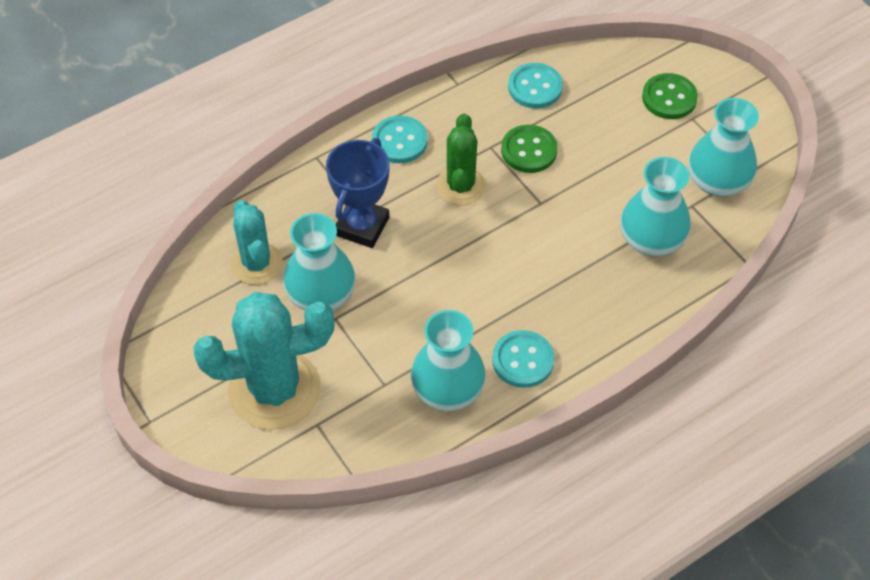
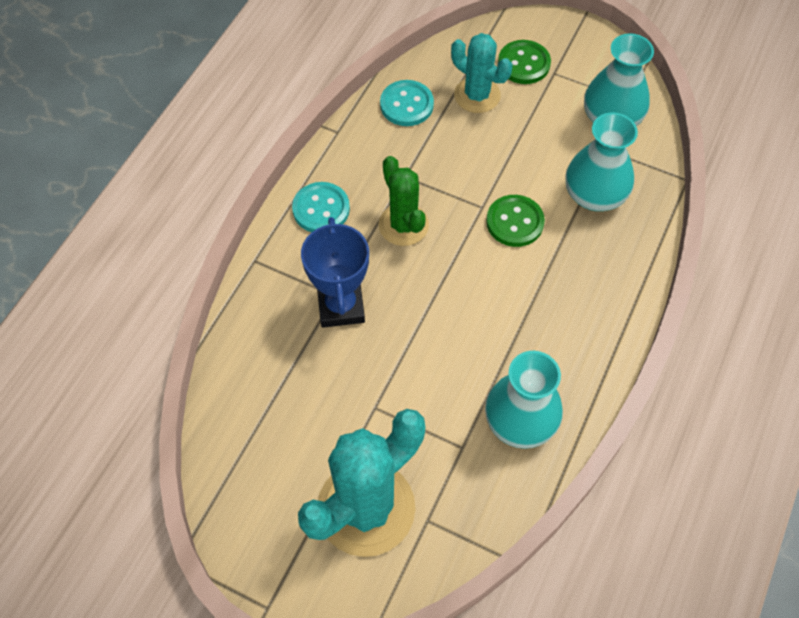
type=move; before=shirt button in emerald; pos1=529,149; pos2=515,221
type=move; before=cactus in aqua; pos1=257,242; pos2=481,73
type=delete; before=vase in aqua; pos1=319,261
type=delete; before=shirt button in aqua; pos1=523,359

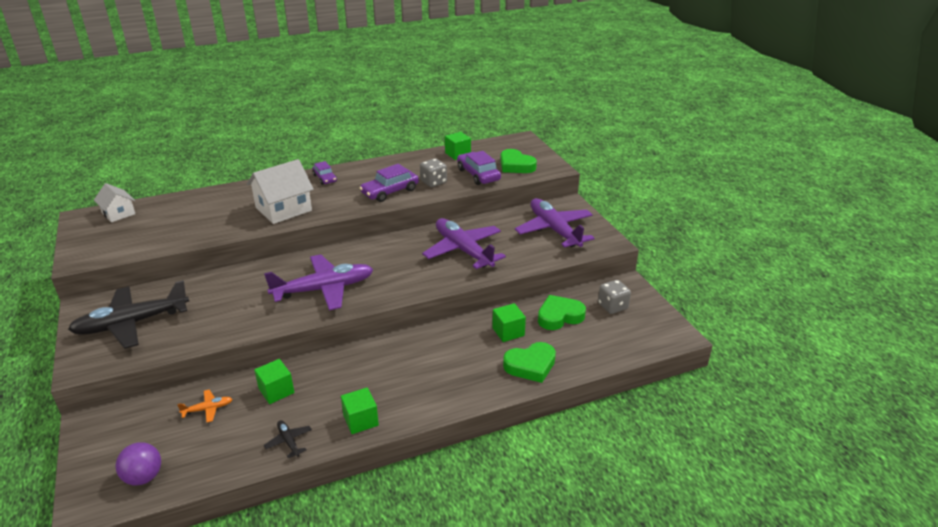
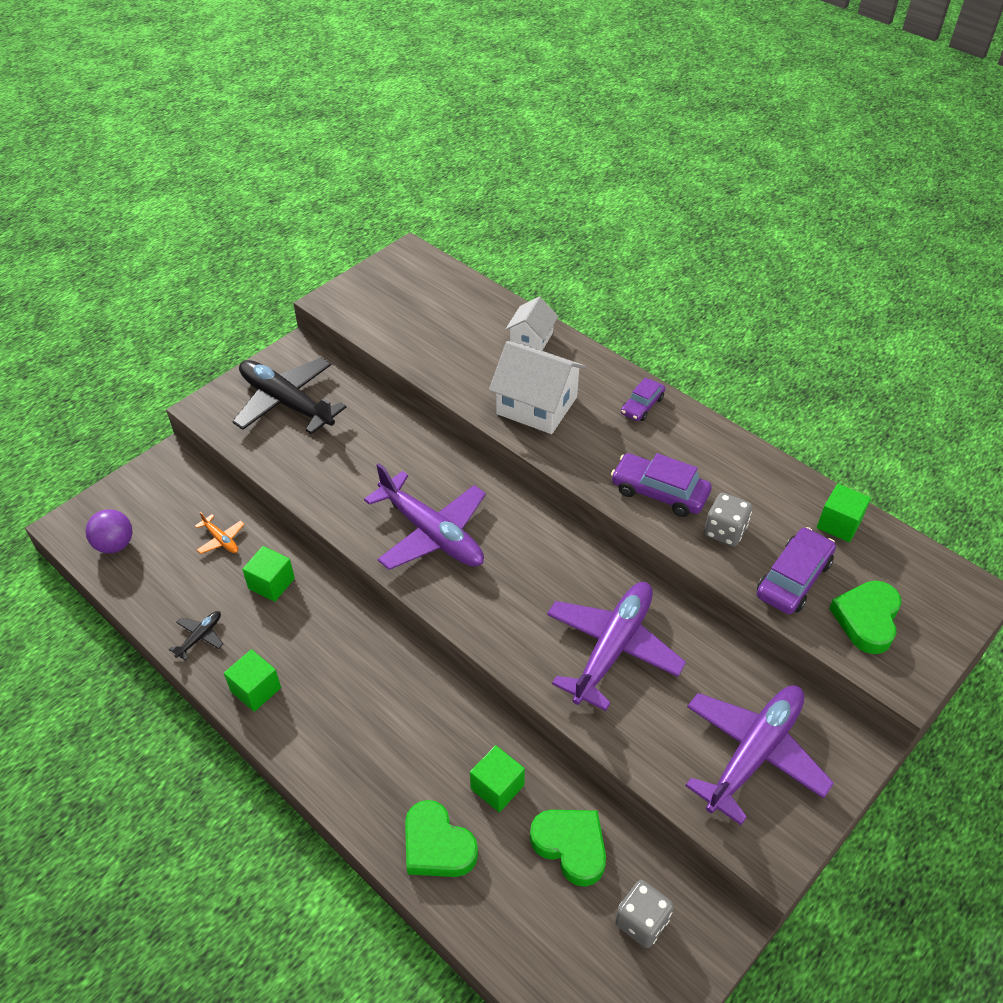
type=move; before=cottage in snow-white; pos1=114,202; pos2=531,324

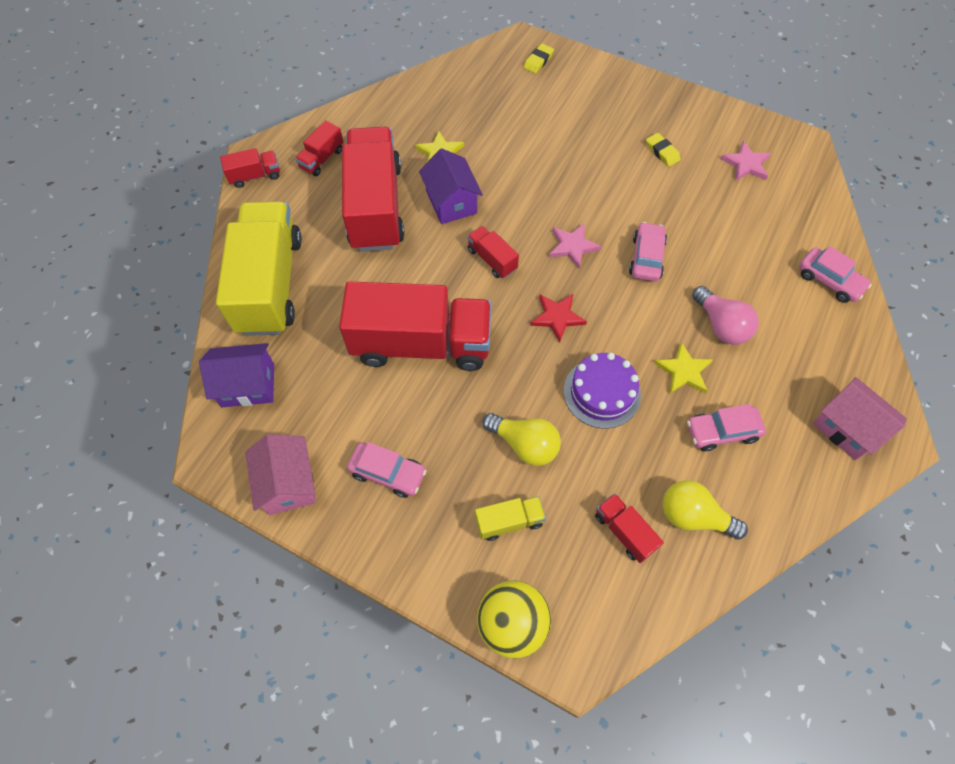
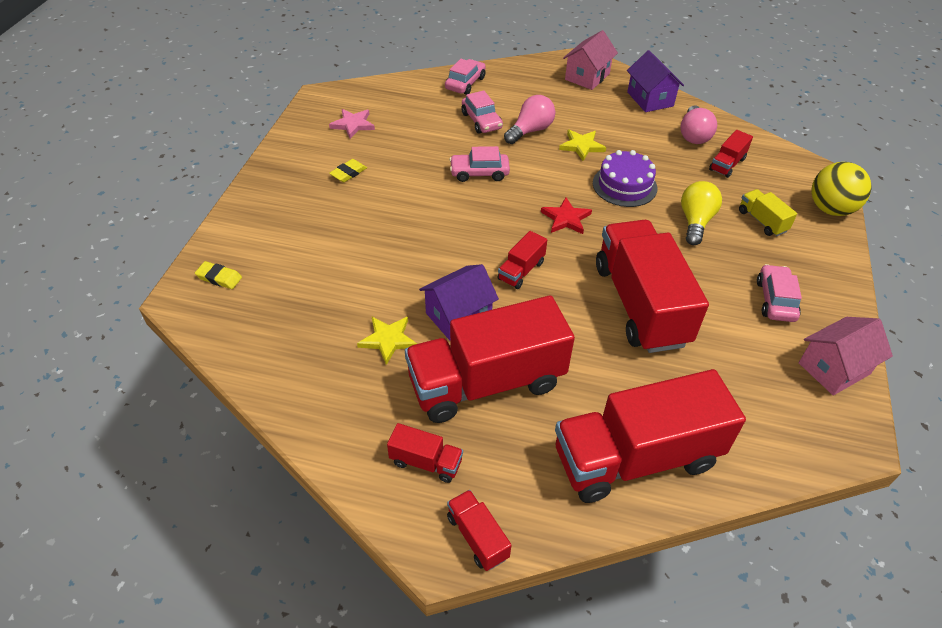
type=recolor; before=toy truck in yellow; after=toy truck in scarlet; pos1=259,268; pos2=650,436
type=delete; before=star shape in rosy; pos1=575,246
type=move; before=cottage in violet; pos1=236,375; pos2=655,81
type=move; before=toy car in rosy; pos1=726,427; pos2=482,112
type=recolor; before=lightbulb in yellow; after=lightbulb in rosy; pos1=705,510; pos2=698,124

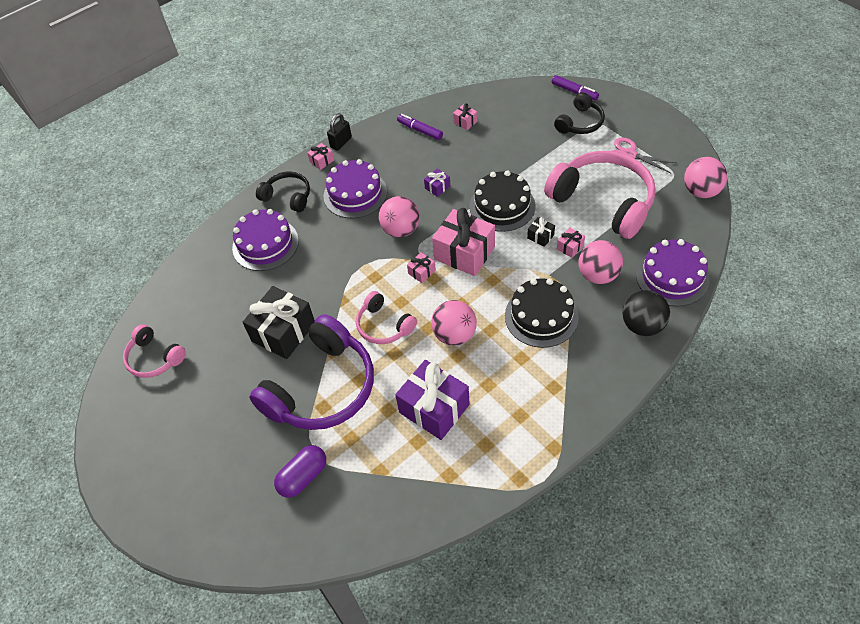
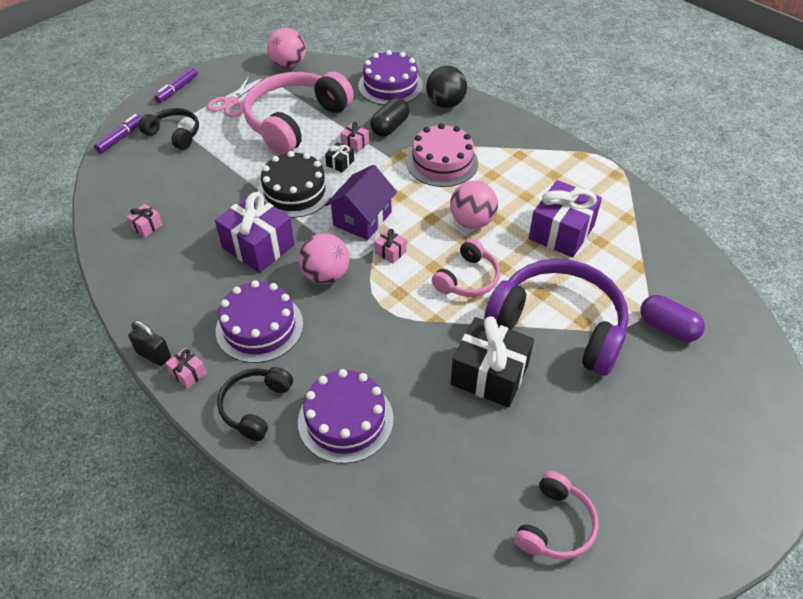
type=move; before=marker pen in violet; pos1=420,127; pos2=176,85
type=resize; before=present in violet; pos1=437,182; pos2=255,232; scale=2.27
type=replace; before=present in rosy; after=cottage in violet; pos1=463,242; pos2=361,202
type=replace; before=ball in rosy; after=capsule in ebony; pos1=600,262; pos2=390,117
type=recolor; before=gateau in ebony; after=gateau in rosy; pos1=542,313; pos2=442,155

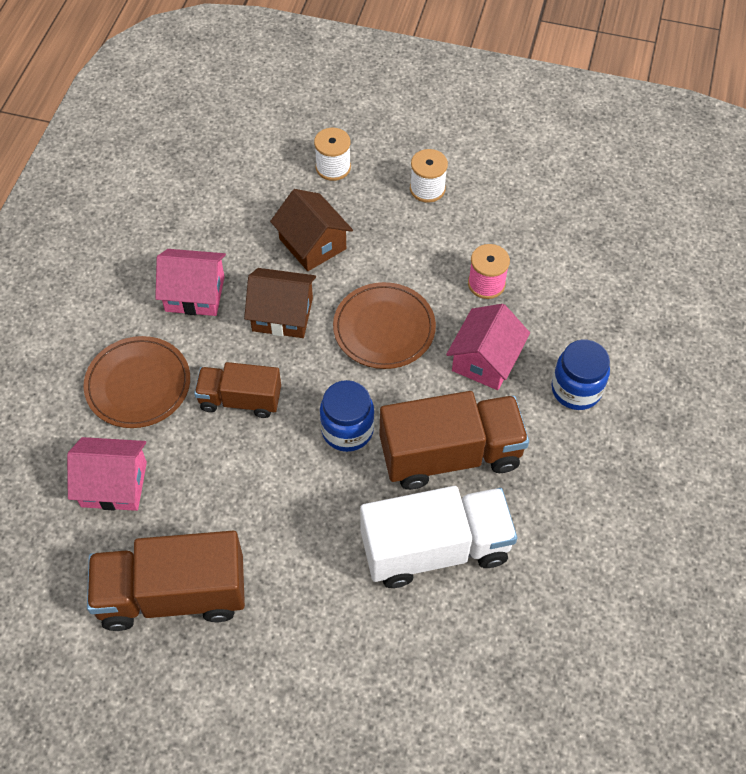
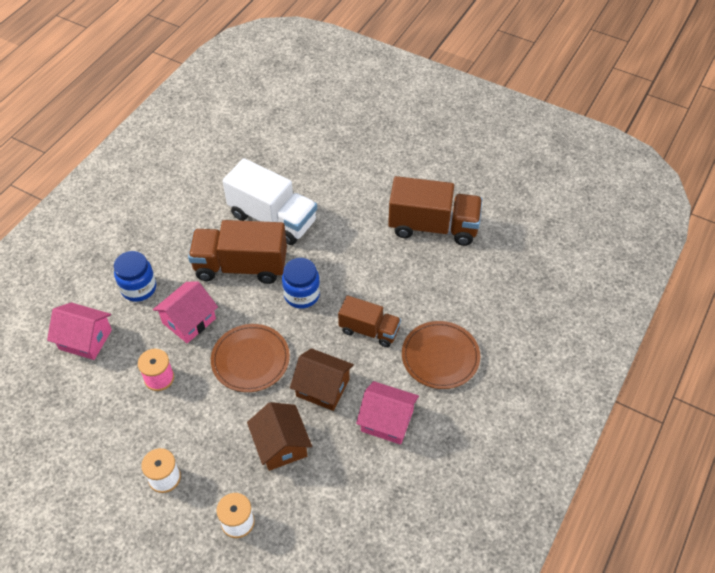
type=move; before=cottage in rosy; pos1=107,474; pos2=79,331
type=rotate; before=toy truck in snow-white; pos1=438,537; pos2=270,201; turn=-150

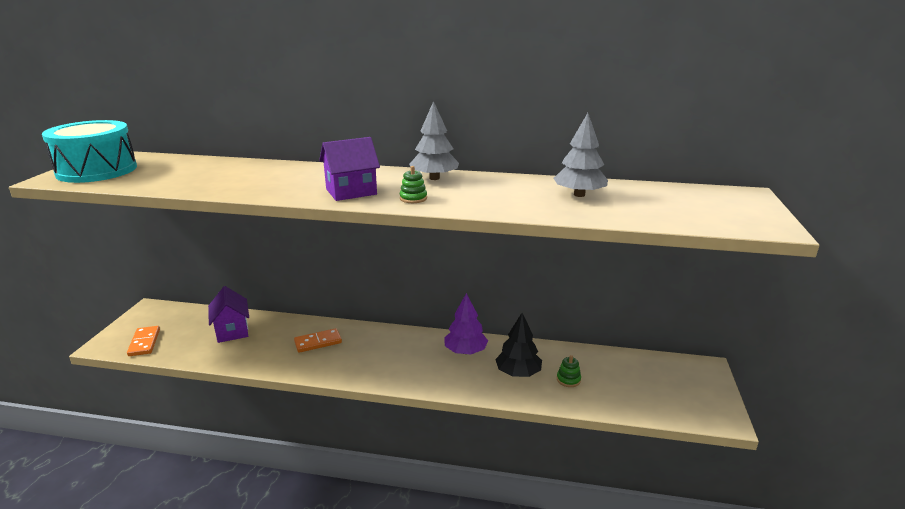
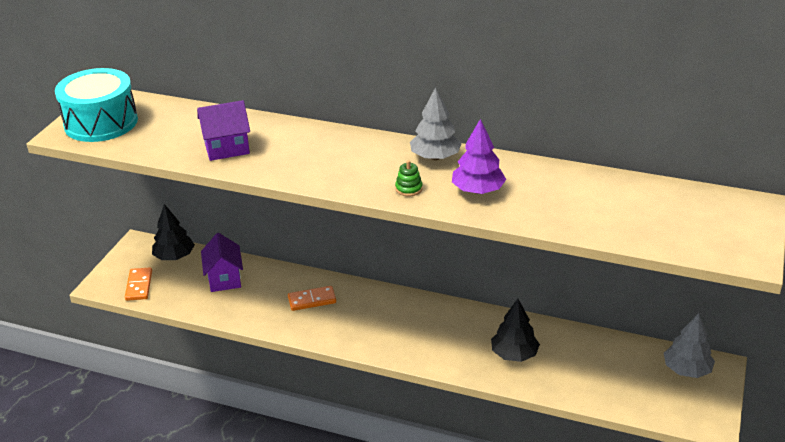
type=move; before=toy tree in grey; pos1=580,155; pos2=689,345
type=move; before=cottage in violet; pos1=349,169; pos2=223,130
type=move; before=toy tree in violet; pos1=466,323; pos2=479,156
type=delete; before=stacking rings in emerald; pos1=569,371
type=insert; after=toy tree in ebony; pos2=173,232

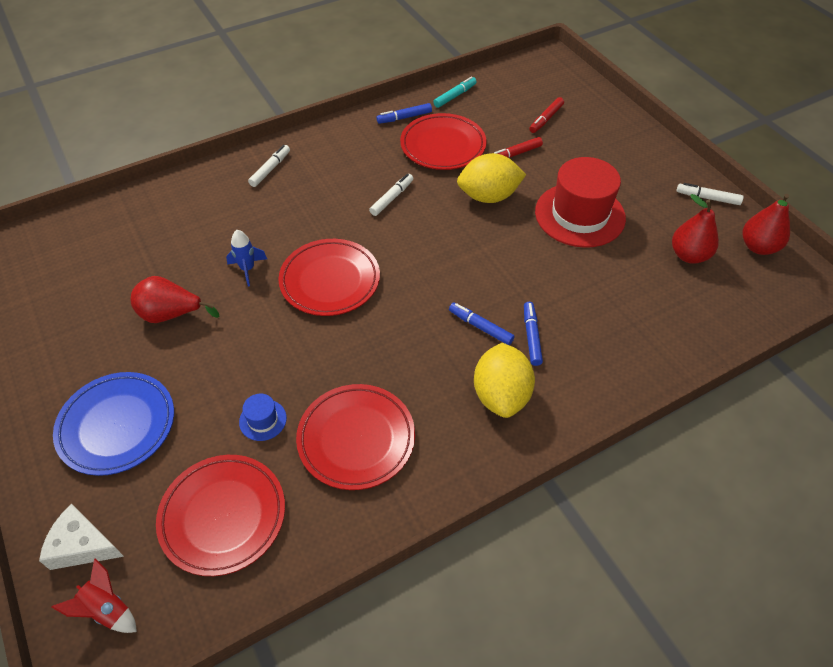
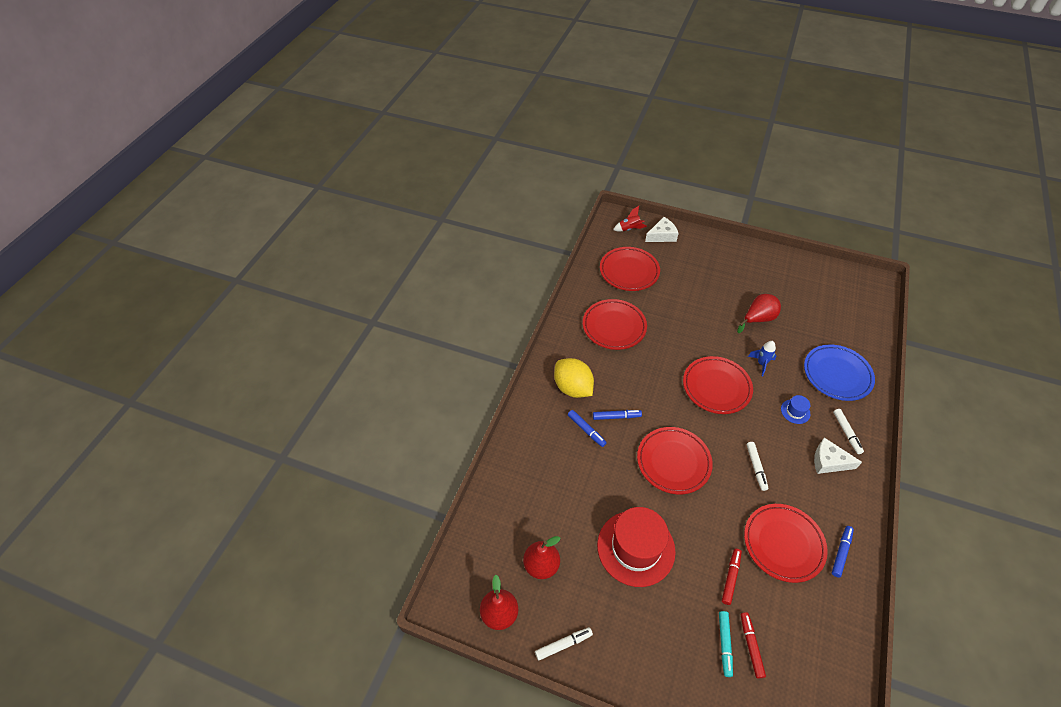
type=move; before=marker pen in aqua; pos1=455,92; pos2=726,644
type=delete; before=lemon in yellow; pos1=491,178
type=move; before=flat dish in royal blue; pos1=113,424; pos2=839,373
type=move; before=tall hat in royal blue; pos1=263,417; pos2=796,409
type=insert; after=flat dish in scarlet; pos2=675,460
type=insert; after=cheese in snow-white; pos2=838,456

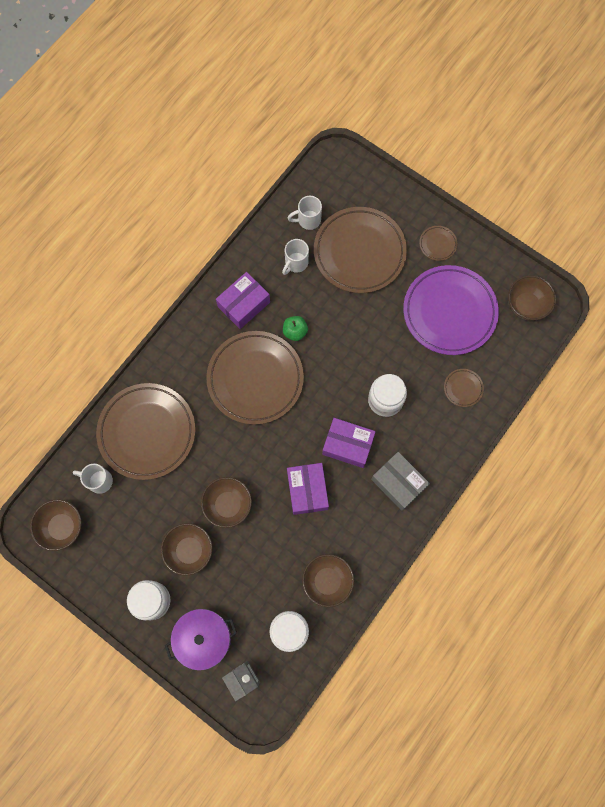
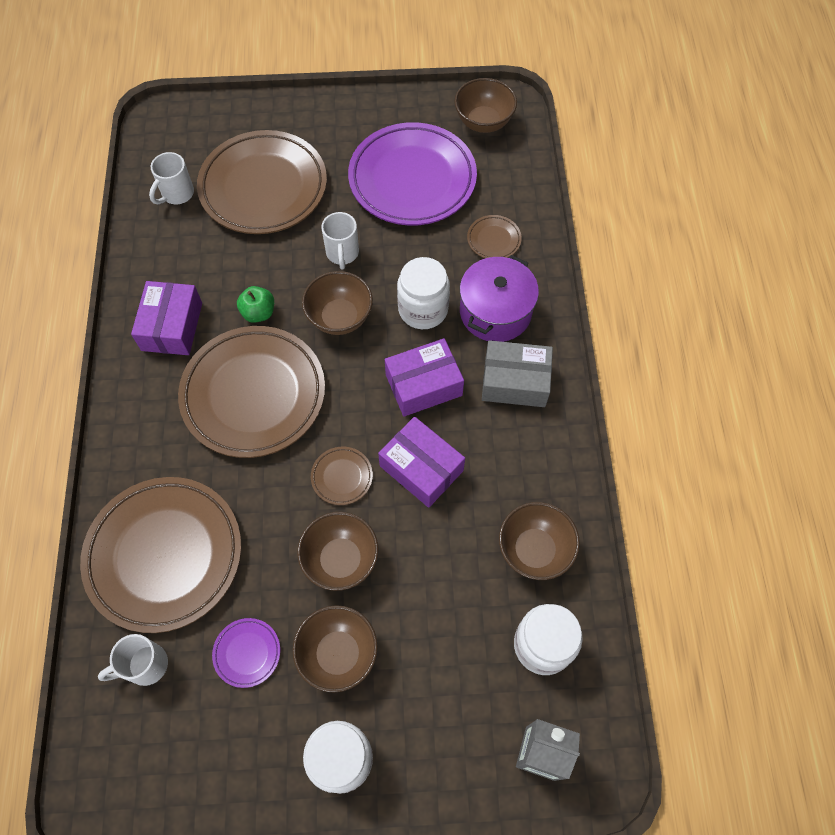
type=move; before=flat dish in brown; pos1=438,243; pos2=342,476
type=move; before=coffee mug in snow-white; pos1=295,257; pos2=340,241
type=move; before=serving bowl in brown; pos1=55,525; pos2=337,303
type=move; before=pot in violet; pos1=201,640; pos2=499,298
type=insert; after=flat dish in violet; pos2=246,653

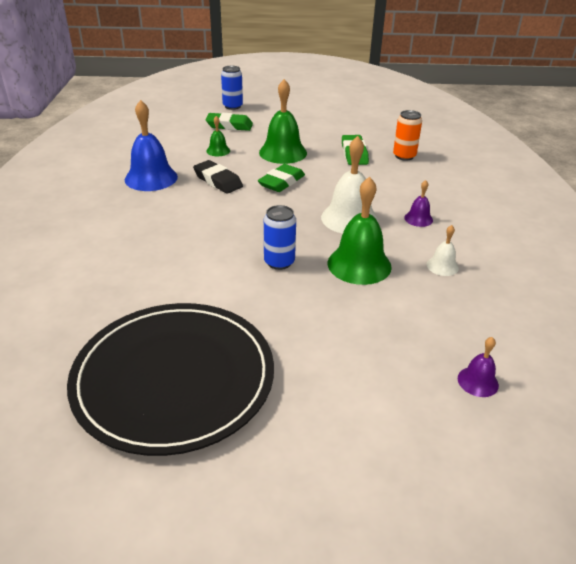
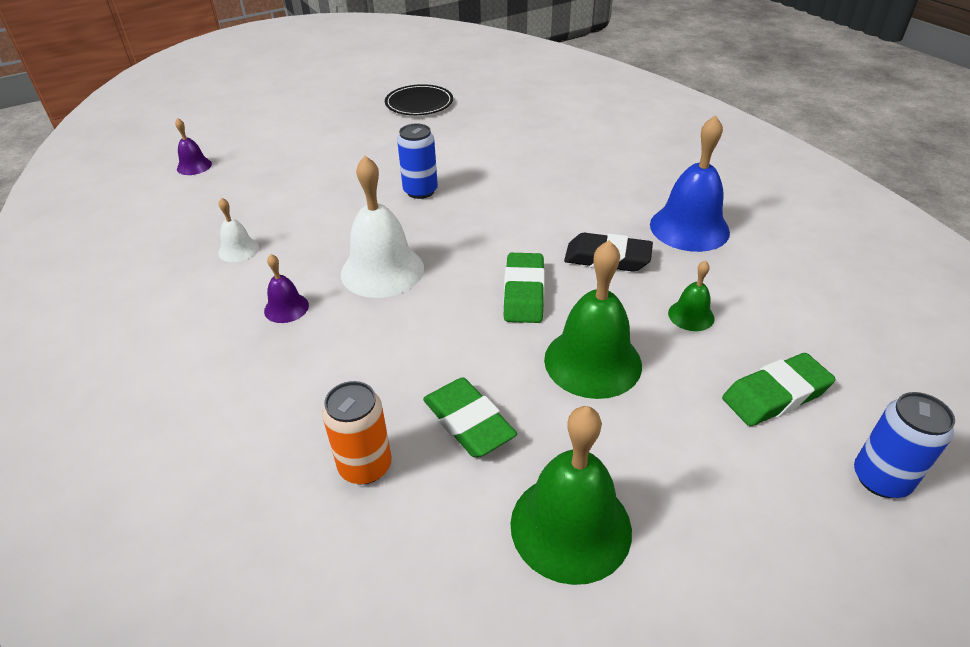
type=move; before=bell in emerald; pos1=360,231; pos2=571,495
type=resize; before=flat dish in ebony; pos1=170,379; pos2=419,99; scale=0.47

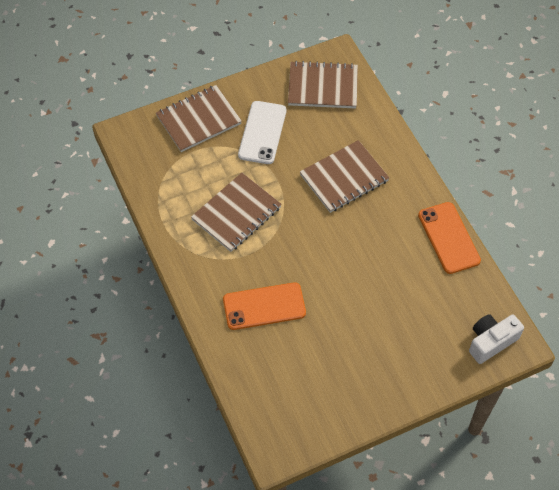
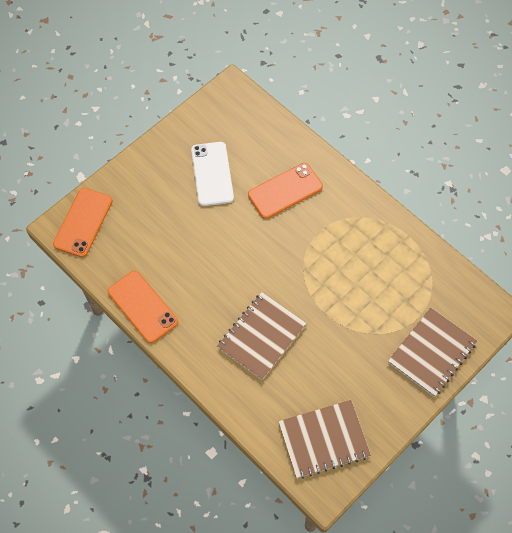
type=move; before=mobile phone in snow-white; pos1=262,132; pos2=212,174
type=delete; before=notepad in brown; pos1=236,212
type=replace; before=compact camera in snow-white; after=mobile phone in orange-coloured; pos1=496,339; pos2=83,222

